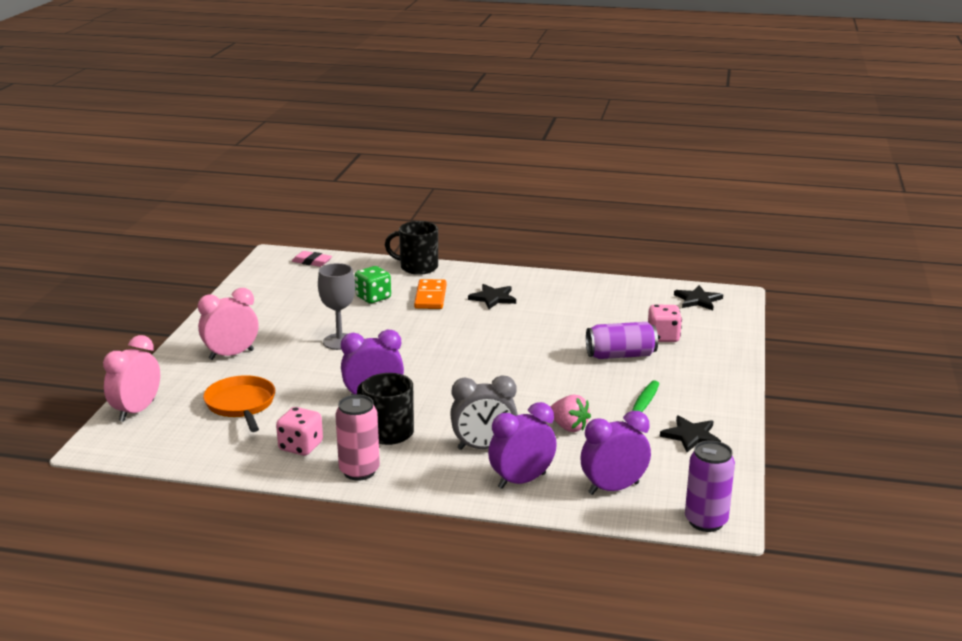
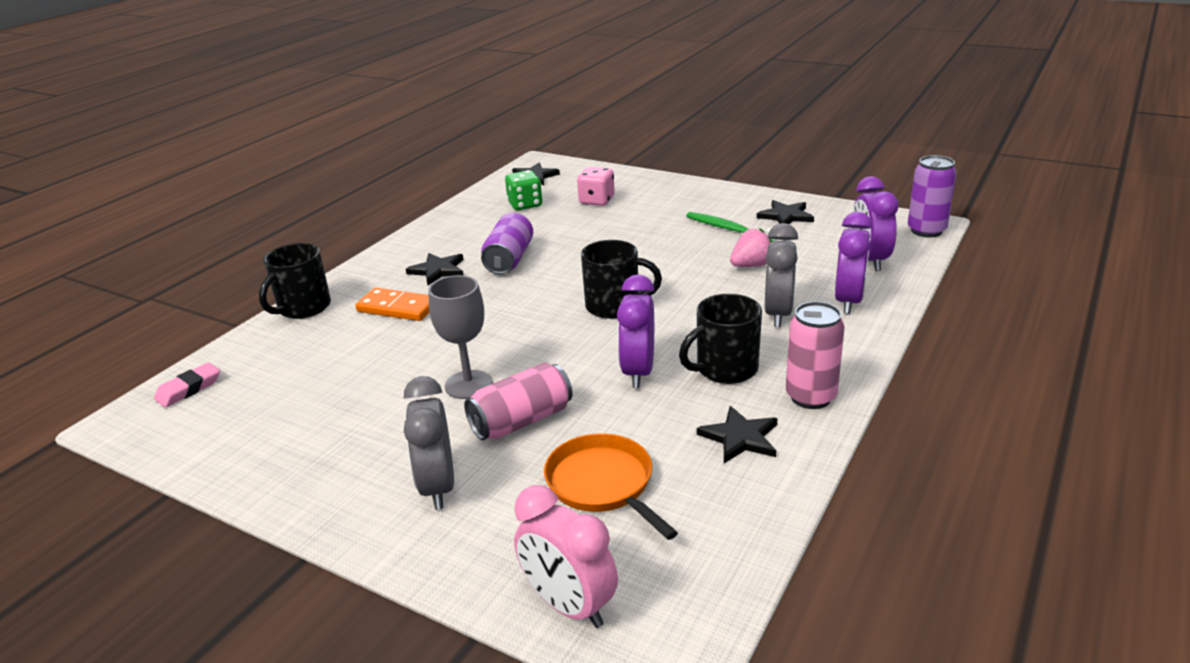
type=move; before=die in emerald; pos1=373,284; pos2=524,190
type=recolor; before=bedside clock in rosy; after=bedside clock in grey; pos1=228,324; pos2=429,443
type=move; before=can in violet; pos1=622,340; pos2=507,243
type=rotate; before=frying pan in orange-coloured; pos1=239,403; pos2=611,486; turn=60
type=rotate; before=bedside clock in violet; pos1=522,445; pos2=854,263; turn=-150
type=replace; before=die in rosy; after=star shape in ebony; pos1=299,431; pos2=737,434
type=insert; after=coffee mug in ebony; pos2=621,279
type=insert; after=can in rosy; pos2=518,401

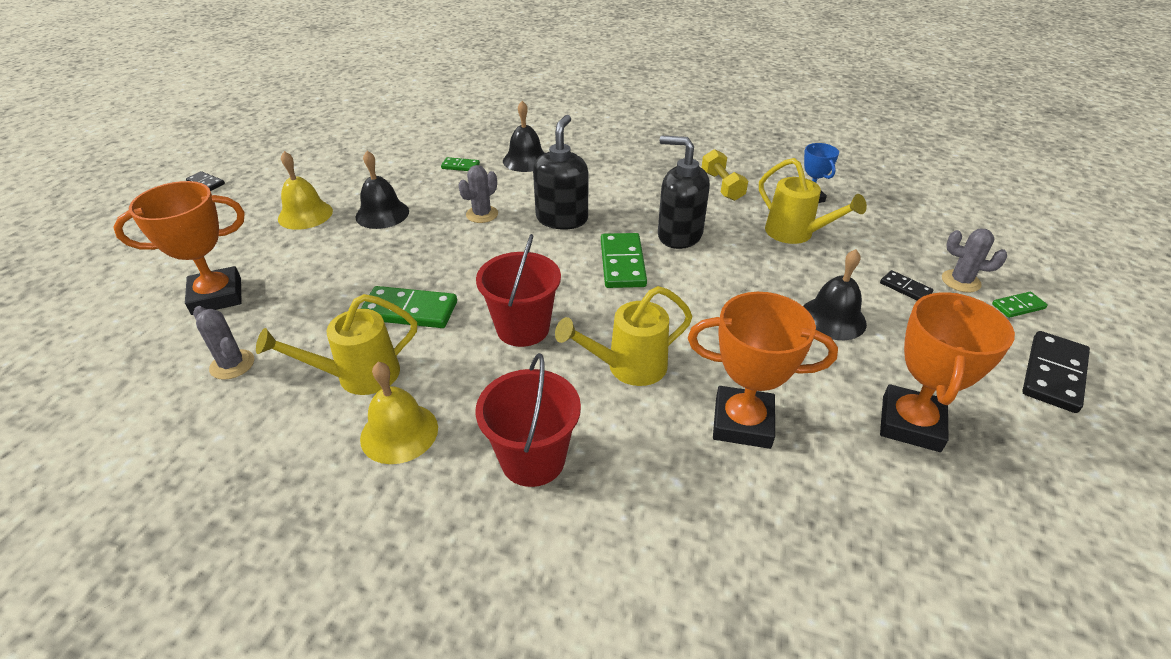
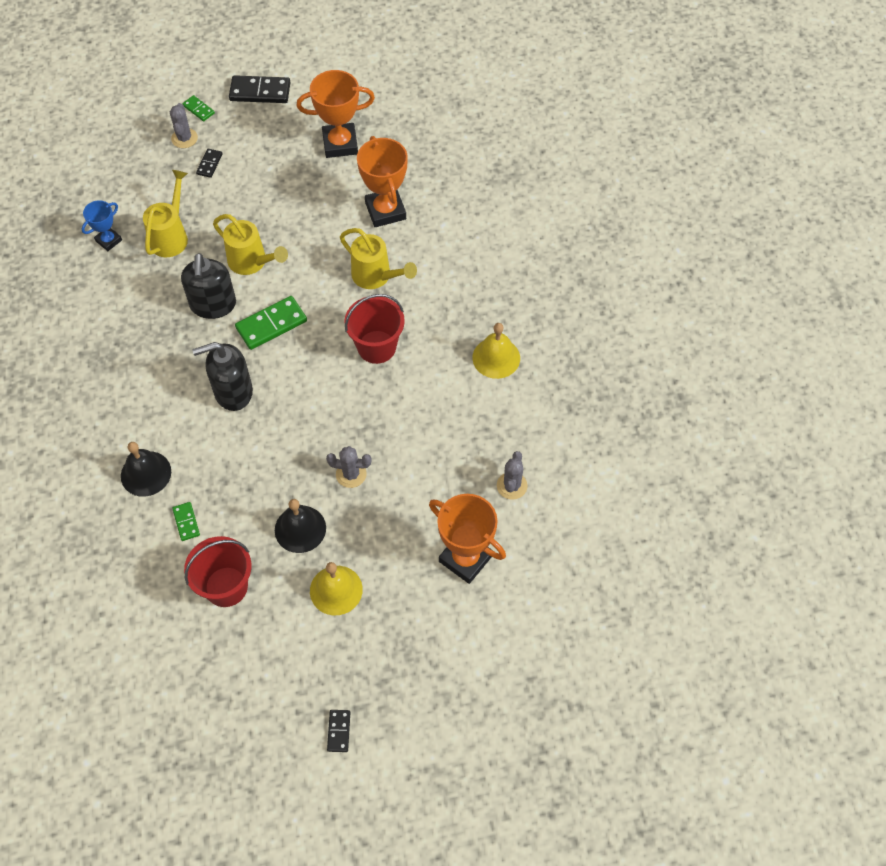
type=delete; before=hand weight in yellow; pos1=724,175
type=move; before=cactus in grey; pos1=478,194; pos2=349,467
type=delete; before=bell in ebony; pos1=835,294
type=delete; before=domino piece in emerald; pos1=409,307
type=move; before=watering pot in yellow; pos1=336,344; pos2=250,244
type=move; before=bucket in scarlet; pos1=528,420; pos2=217,571

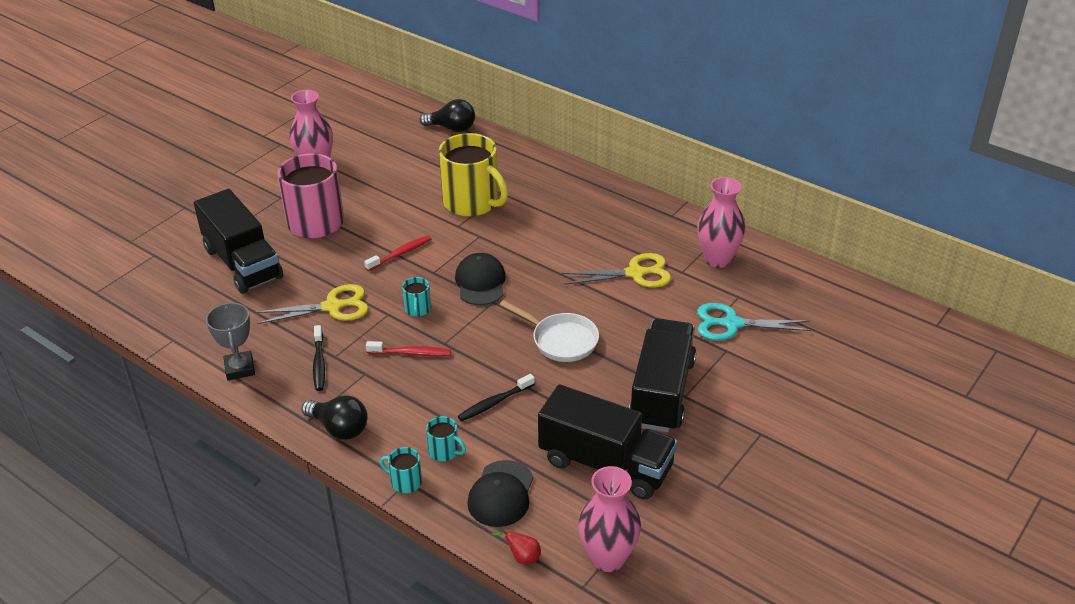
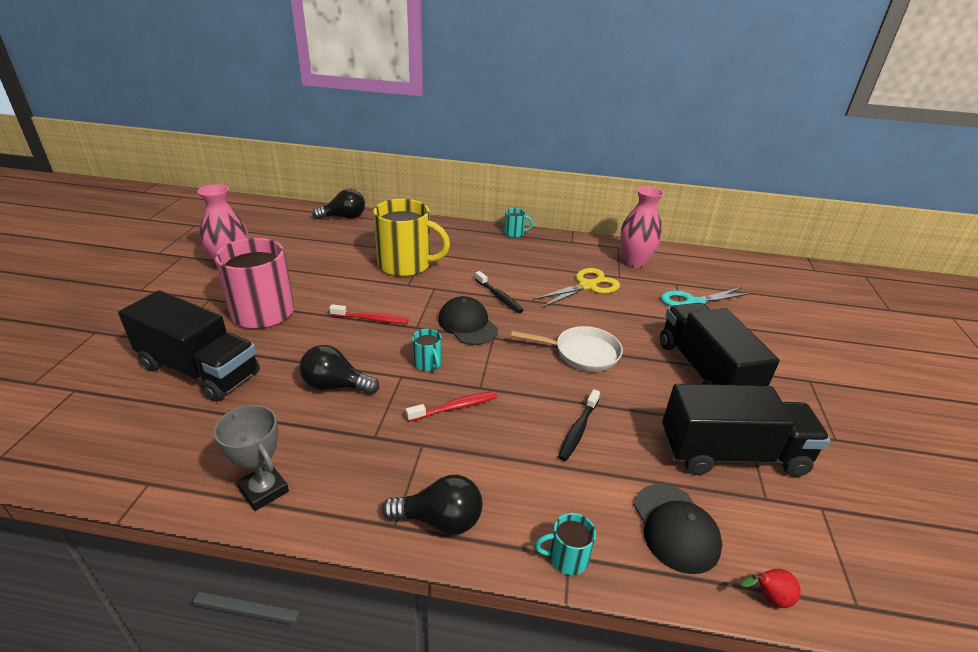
type=rotate; before=toothbrush in scarlet; pos1=397,253; pos2=369,314; turn=75
type=replace; before=scissors in yellow; after=lightbulb in ebony; pos1=312,304; pos2=339,369
type=move; before=toothbrush in ebony; pos1=319,358; pos2=499,292
type=move; before=coffee mug in aqua; pos1=446,438; pos2=518,223
type=delete; before=vase in rosy; pos1=609,519

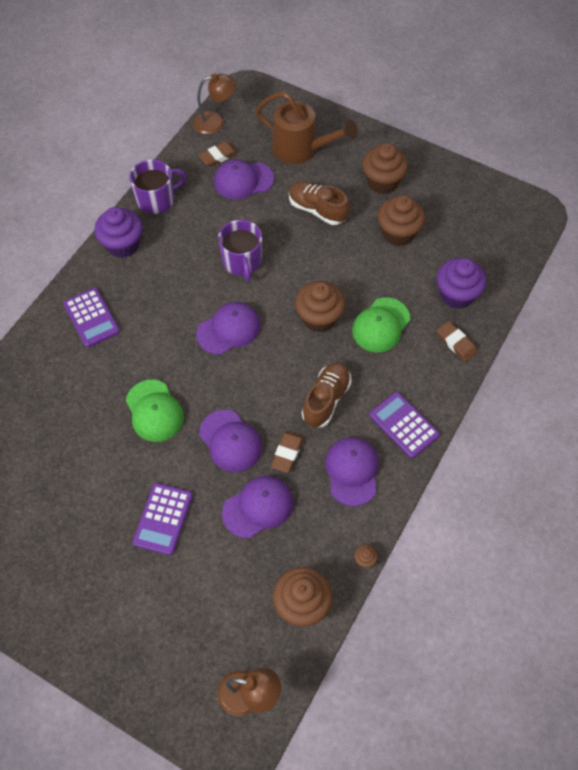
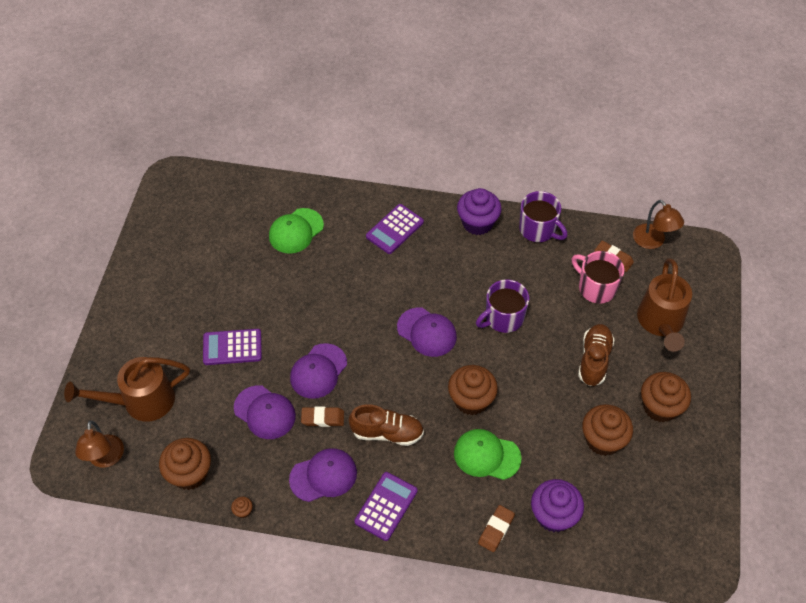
type=replace; before=peaked cap in violet; after=coffee mug in rosy; pos1=244,179; pos2=598,277
type=move; before=peaked cap in emerald; pos1=155,411; pos2=296,231
type=insert; after=watering pot in brown; pos2=127,389

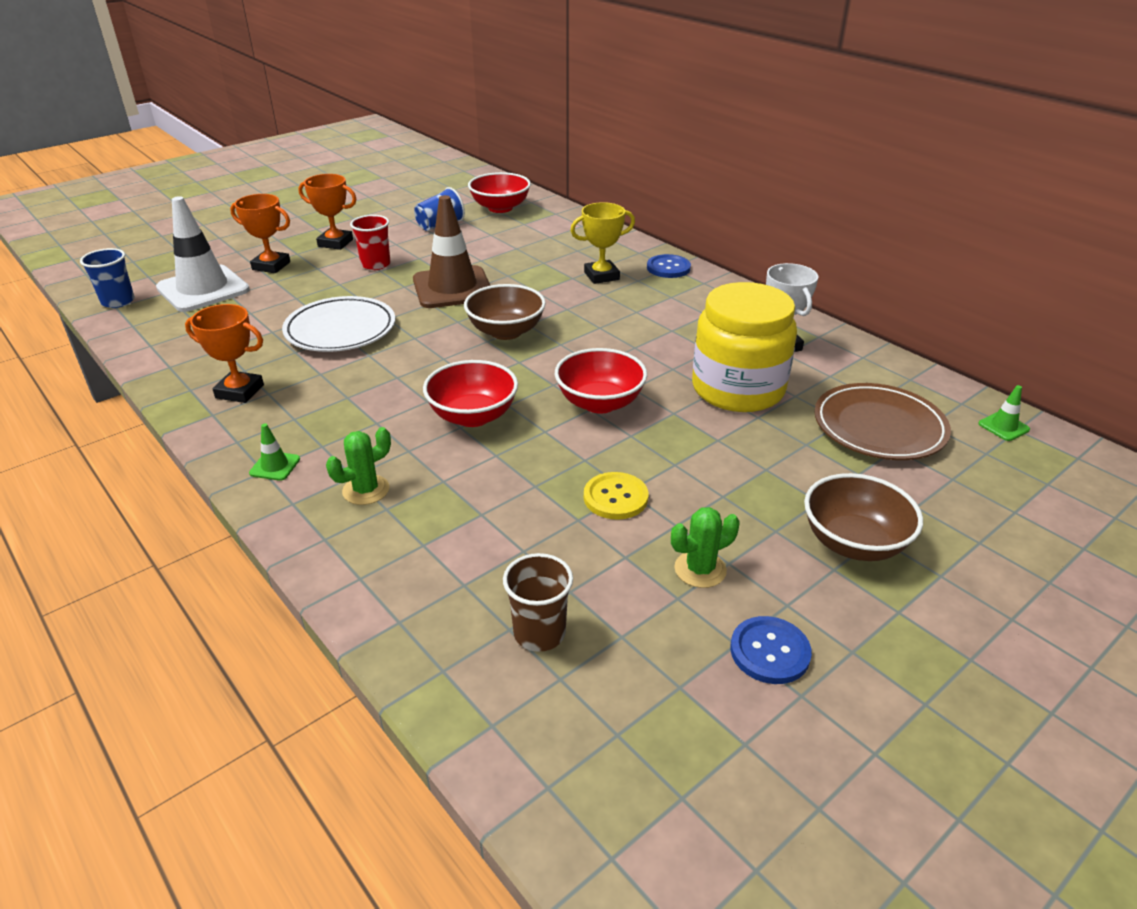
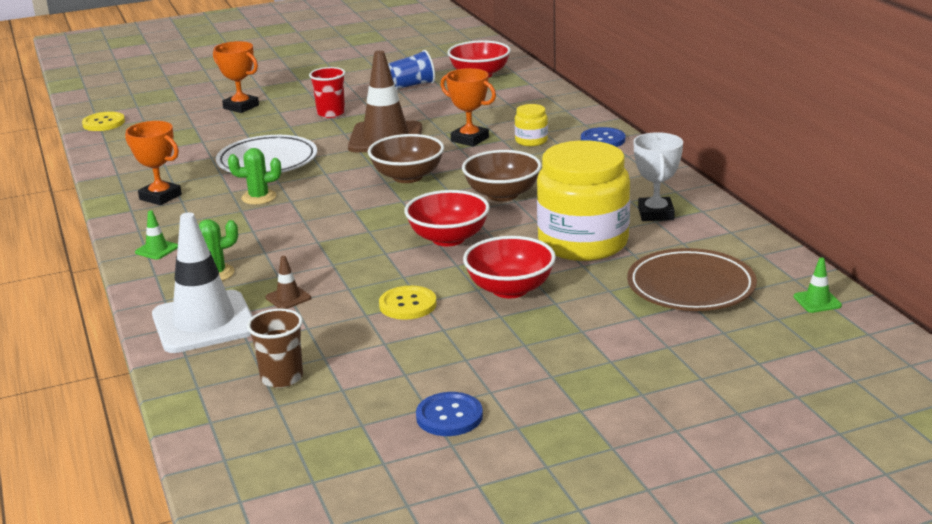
type=move; before=prize cup in orange-coloured; pos1=327,212; pos2=468,107
type=move; before=road cone in snow-white; pos1=203,254; pos2=202,282
type=replace; before=prize cup in yellow; after=preserve jar in yellow; pos1=602,243; pos2=531,125
type=replace; before=beaker in royal blue; after=shirt button in yellow; pos1=107,278; pos2=103,121
type=move; before=serving bowl in scarlet; pos1=470,393; pos2=509,267
type=move; before=serving bowl in brown; pos1=863,517; pos2=501,176
type=move; before=cactus in emerald; pos1=705,547; pos2=254,176
type=insert; after=road cone in brown; pos2=288,282

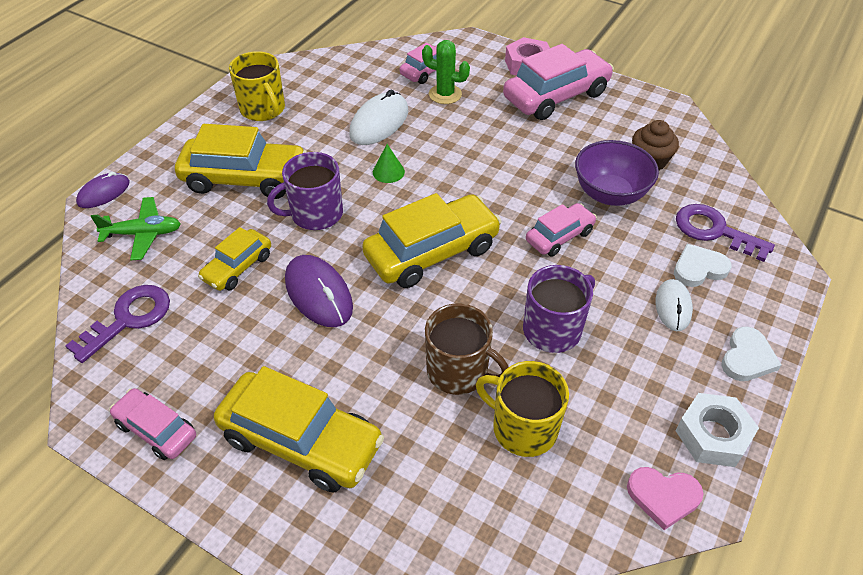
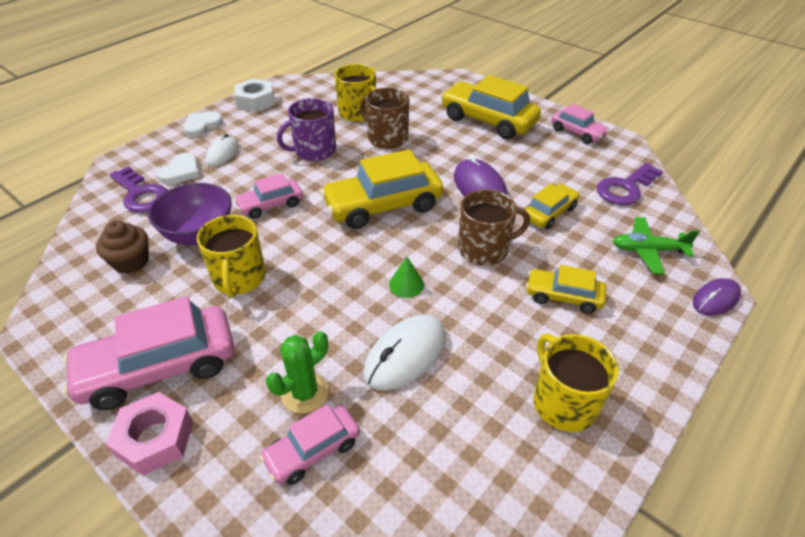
type=rotate; before=cactus in emerald; pos1=446,72; pos2=297,372; turn=-75
type=resize; before=toy car in yellow; pos1=241,161; pos2=566,289; scale=0.56
type=recolor; before=coffee mug in violet; after=coffee mug in brown; pos1=305,191; pos2=494,227
type=rotate; before=love heart in snow-white; pos1=702,265; pos2=178,169; turn=-60
type=delete; before=love heart in rosy; pos1=665,498
type=insert; after=coffee mug in yellow; pos2=231,256

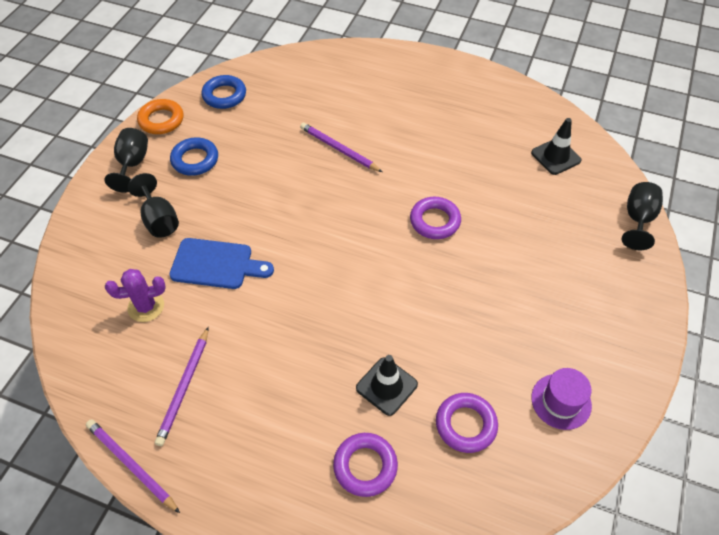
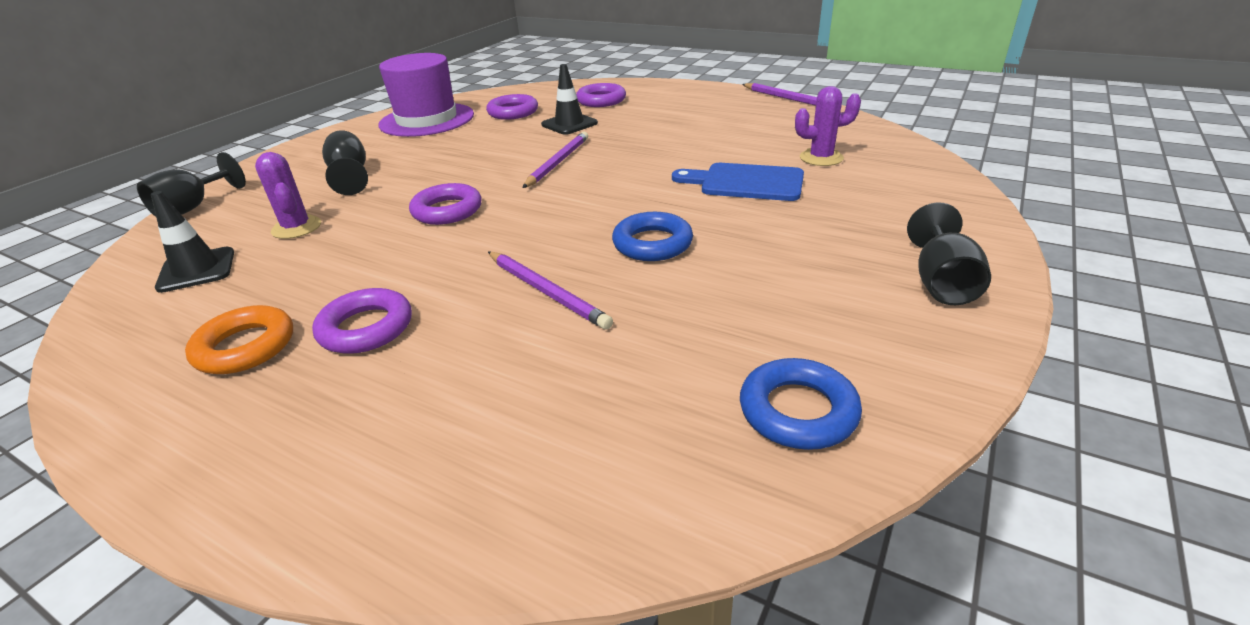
type=move; before=torus in orange-coloured; pos1=160,116; pos2=239,339
type=move; before=torus in royal blue; pos1=194,156; pos2=652,236
type=move; before=wine glass in ebony; pos1=153,205; pos2=345,162
type=move; before=lead pencil in violet; pos1=182,386; pos2=555,160
type=resize; before=tall hat in violet; pos1=561,399; pos2=426,95; scale=1.83
type=insert; after=cactus in violet; pos2=288,195
type=insert; after=torus in violet; pos2=362,321

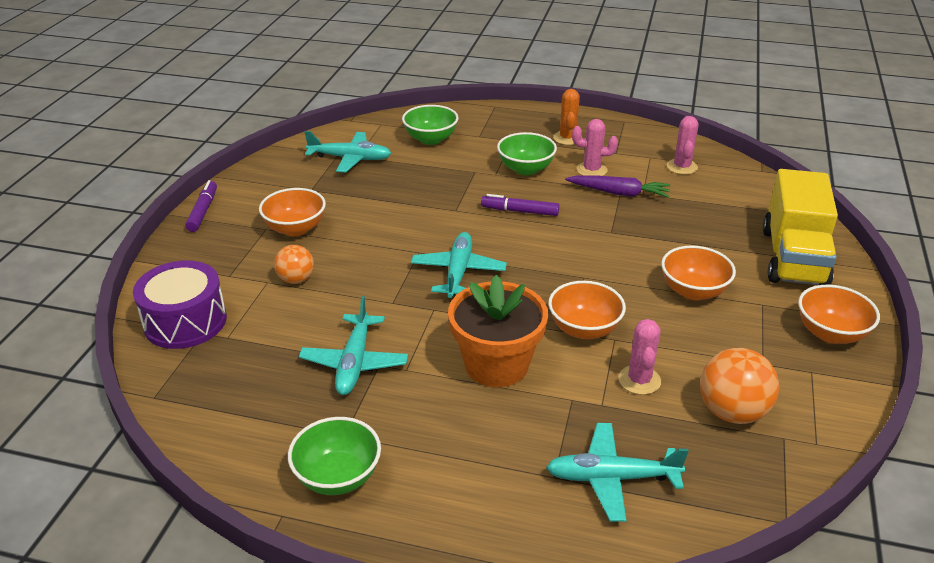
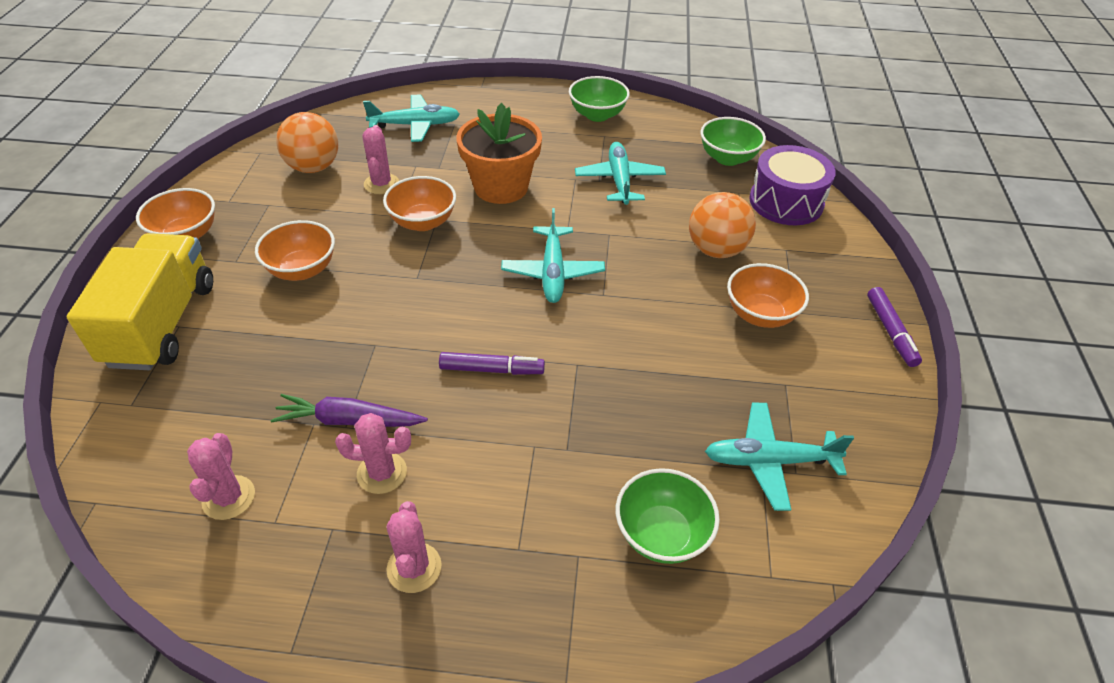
type=recolor; before=cactus in orange-coloured; after=cactus in rosy; pos1=566,117; pos2=414,547
type=move; before=serving bowl in emerald; pos1=527,153; pos2=733,141
type=resize; before=ball in orange-coloured; pos1=294,264; pos2=722,225; scale=1.59

